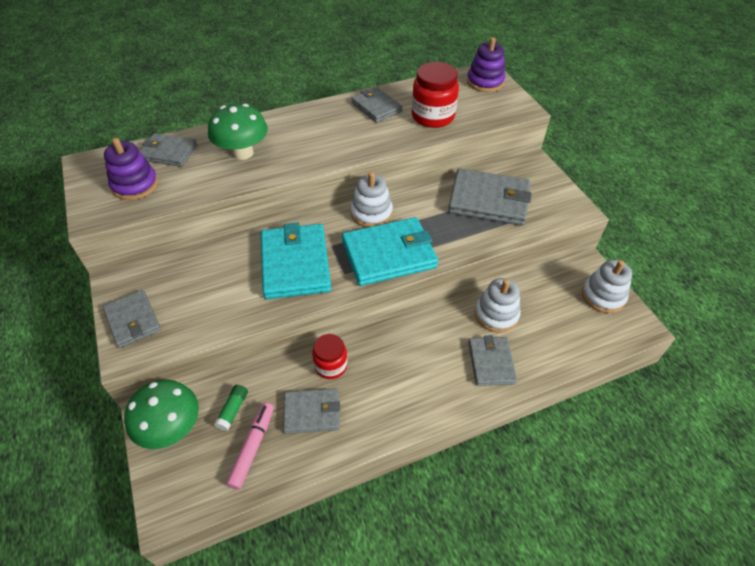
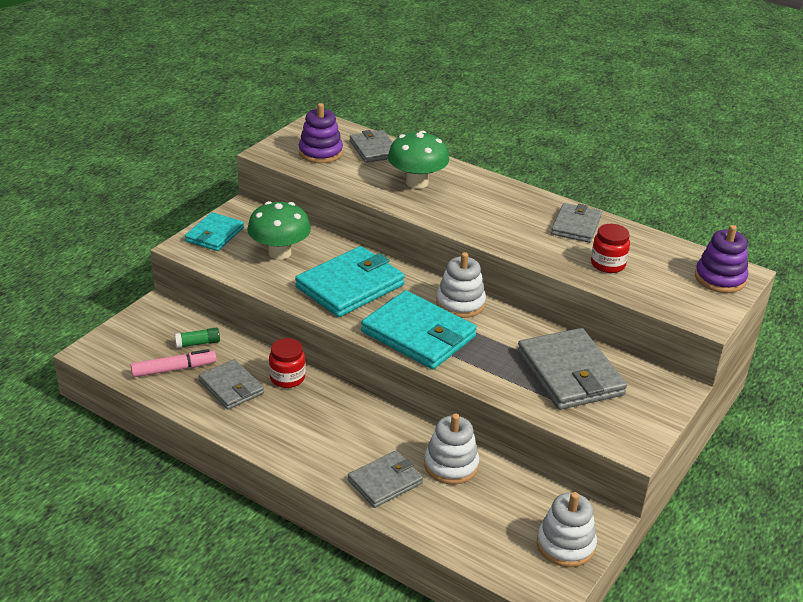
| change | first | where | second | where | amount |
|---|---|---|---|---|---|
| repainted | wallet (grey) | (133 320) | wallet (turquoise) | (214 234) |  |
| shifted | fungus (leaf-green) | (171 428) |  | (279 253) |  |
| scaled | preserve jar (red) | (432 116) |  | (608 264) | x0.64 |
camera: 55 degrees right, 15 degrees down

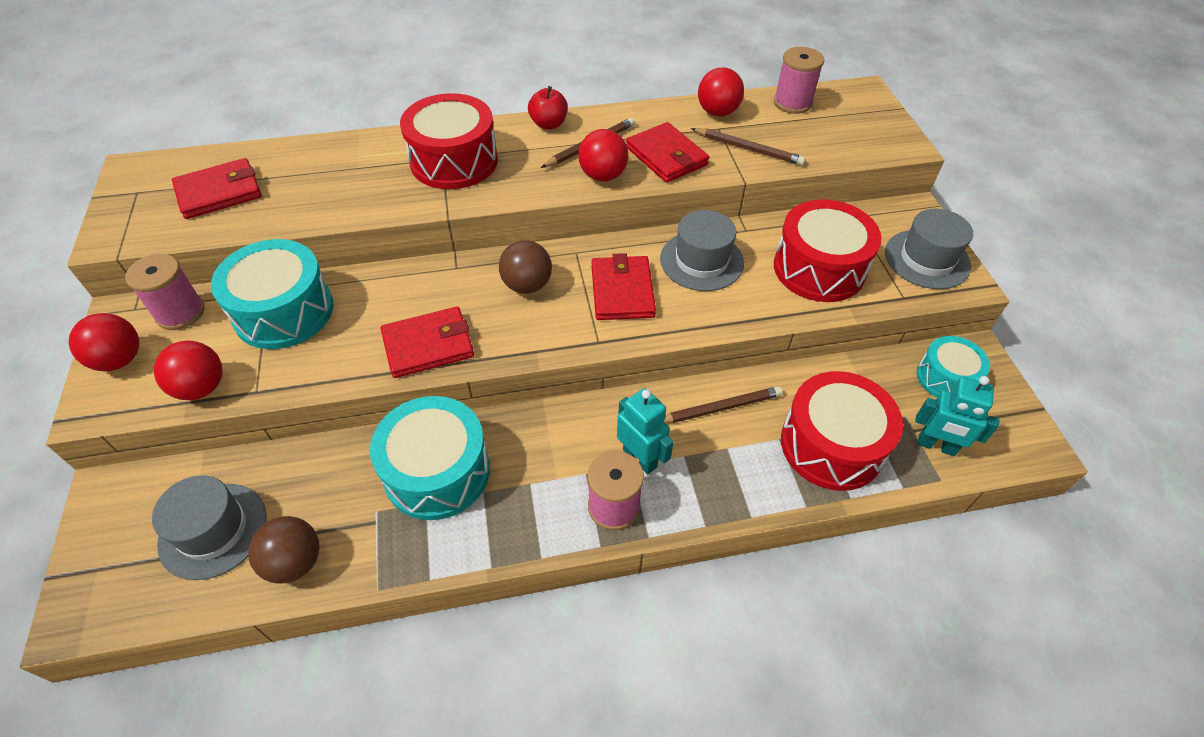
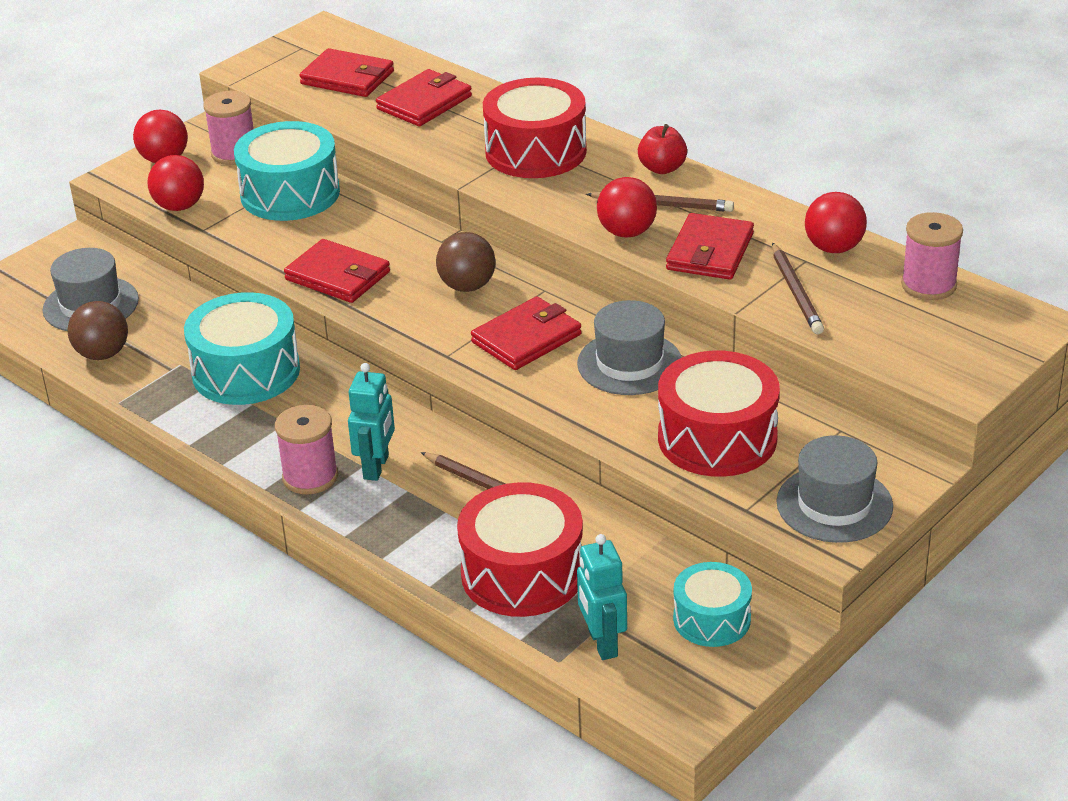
| change | first | where | second | where | amount |
|---|---|---|---|---|---|
| new |  |  | wallet (red) | (424 102) |  |
camera: 55 degrees right, 15 degrees down

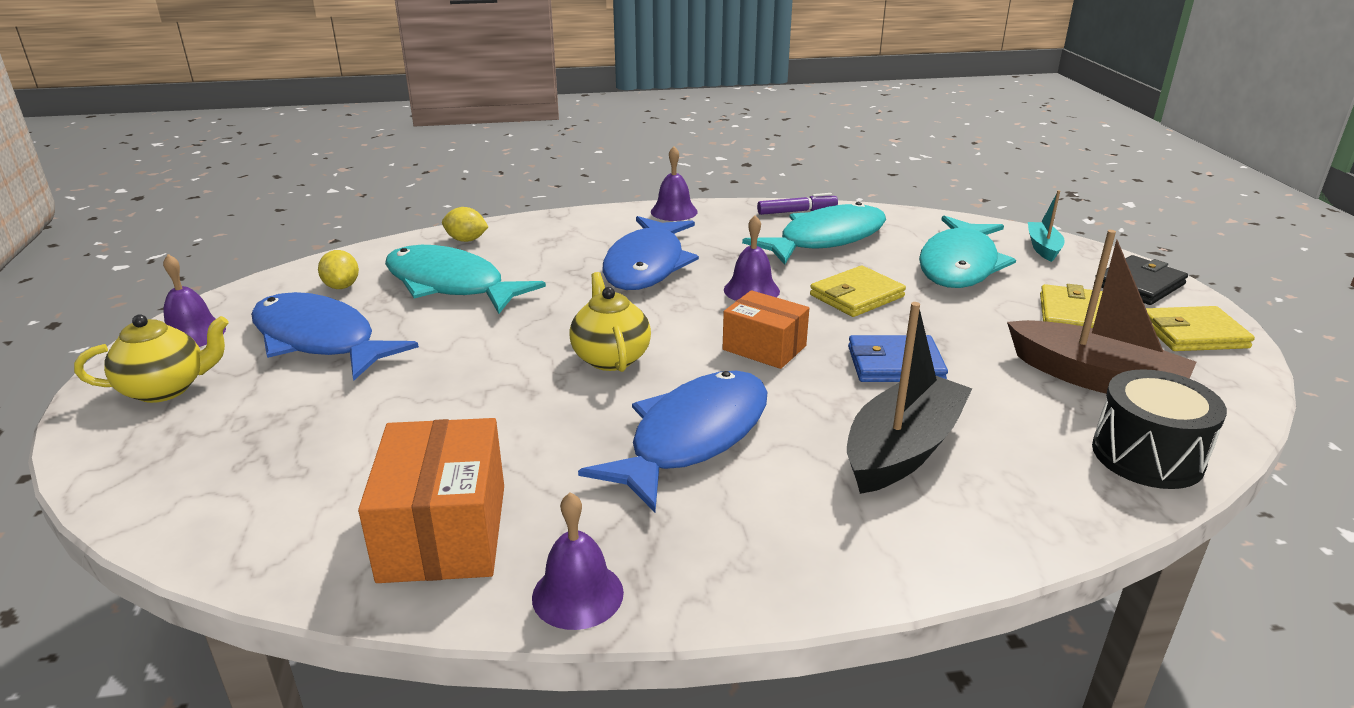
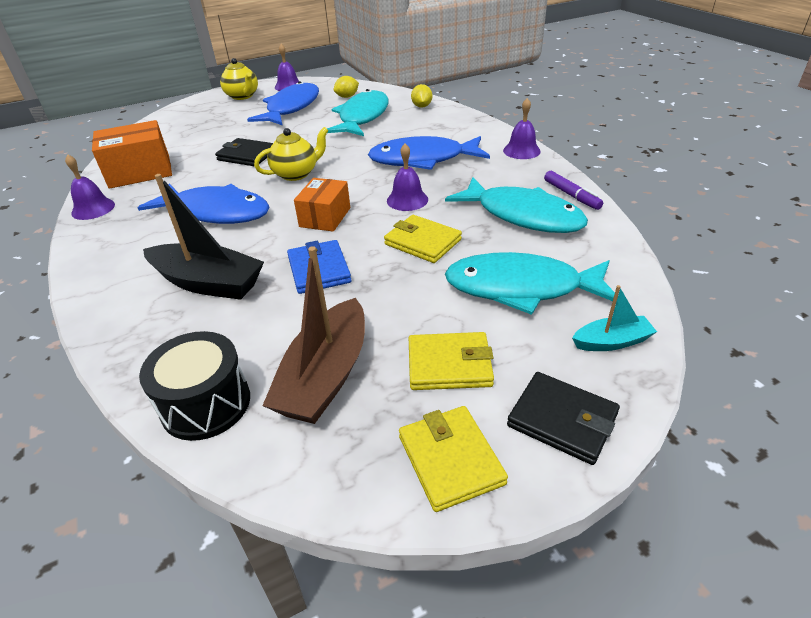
| change | first | where | second | where | amount |
|---|---|---|---|---|---|
| new |  |  | wallet (black) | (247 155) |  |
camera: 75 degrees right, 10 degrees up

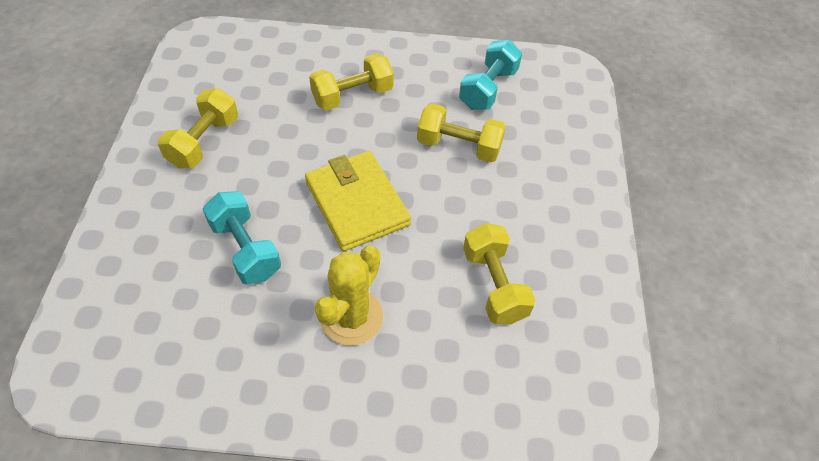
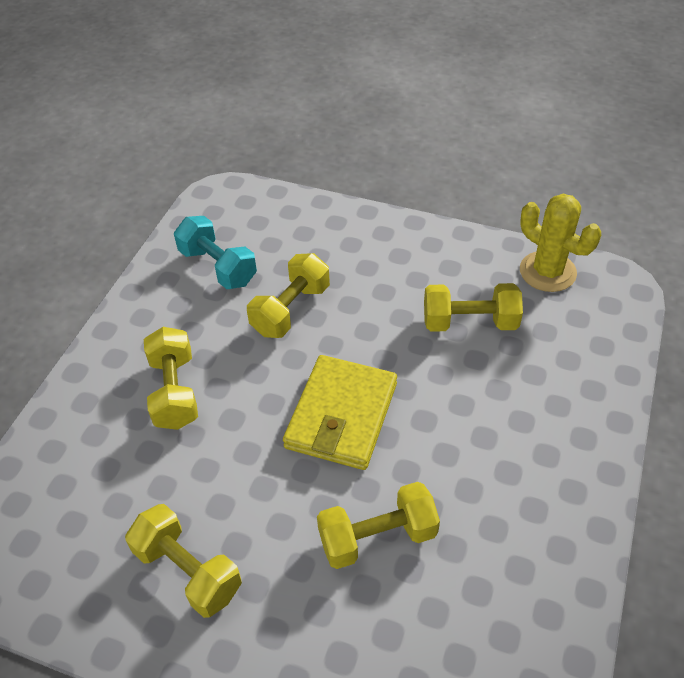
| change | first | where | second | where | amount |
|---|---|---|---|---|---|
| repainted | dumbbell (turquoise) | (245 249) | dumbbell (golden) | (377 537) |  |
| rotated | wallet (golden) | (357 203) |  | (341 415) | 60 degrees counterclockwise |
| shifted | cactus (golden) | (351 317) |  | (547 272) |  |
camera: 70 degrees left, 5 degrees down

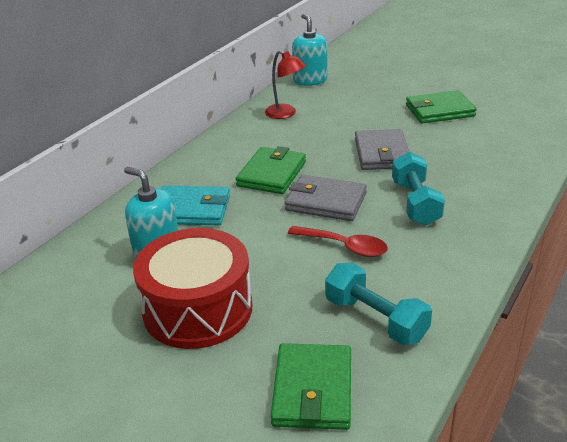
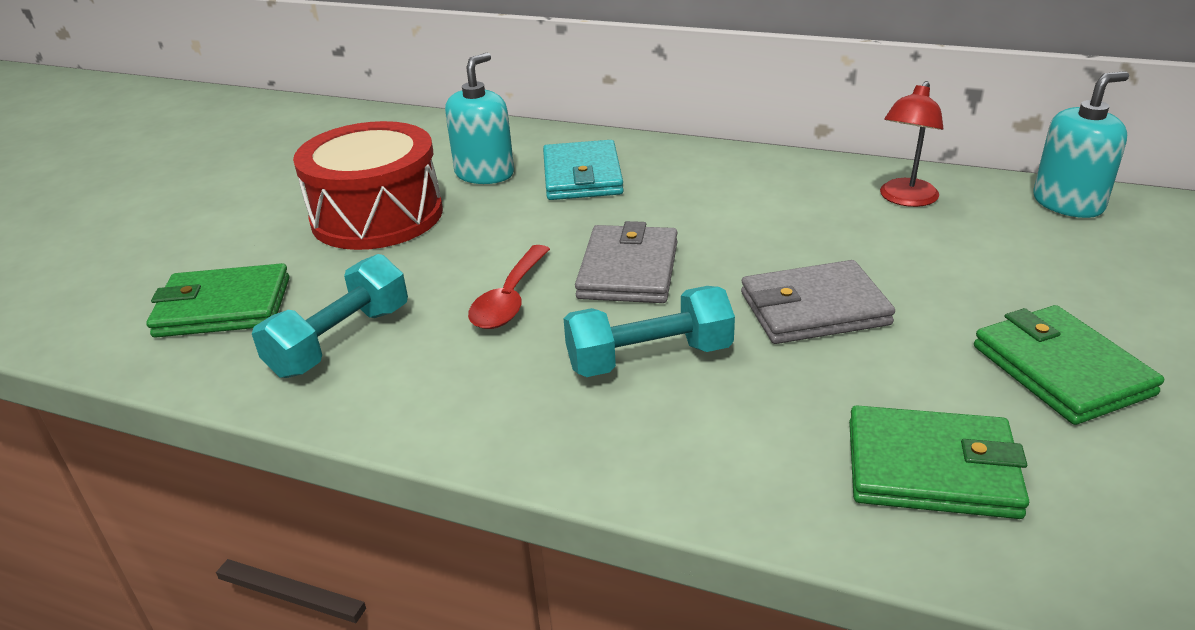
| change | first | where | second | where | amount |
|---|---|---|---|---|---|
| shifted | wallet (leaf-green) | (272 174) |  | (931 468) |  |
camera: 80 degrees right, 0 degrees up

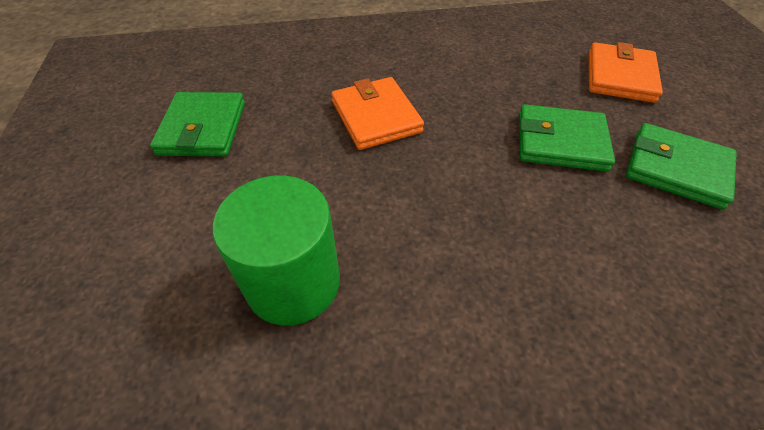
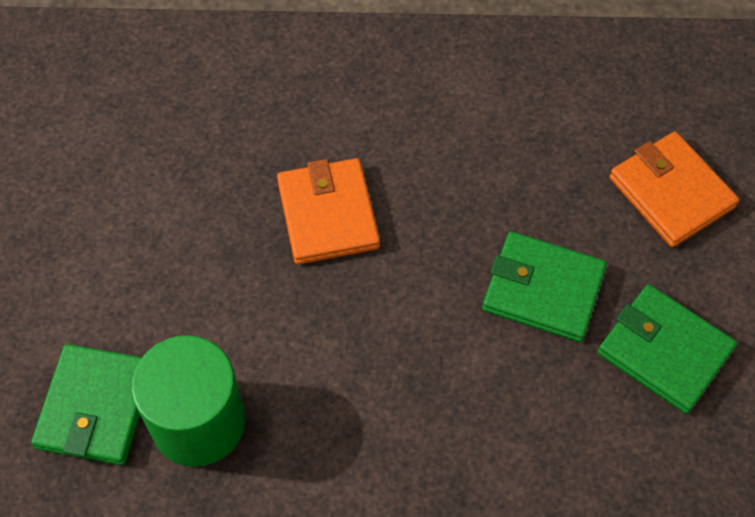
| change | first | where | second | where | amount |
|---|---|---|---|---|---|
| shifted | wallet (leaf-green) | (203 128) |  | (96 407) |  |
| rotated | wallet (orange) | (620 76) |  | (671 192) | 60 degrees counterclockwise |
camera: 10 degrees right, 10 degrees up

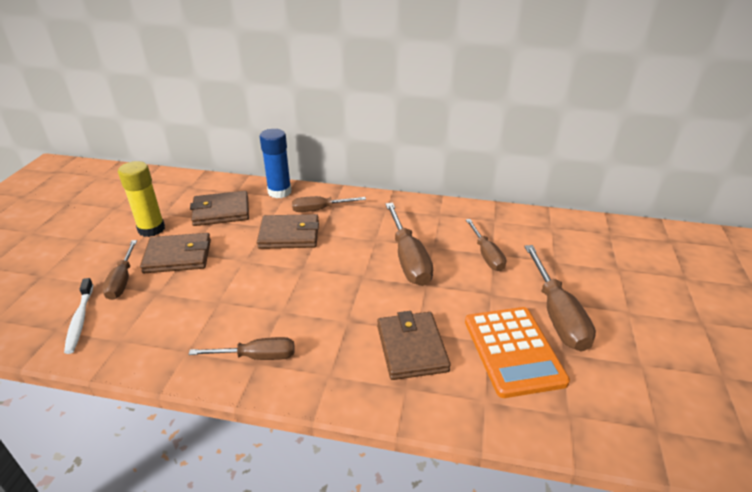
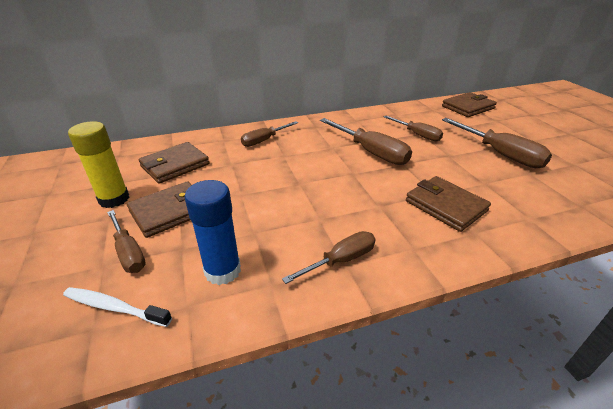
| change | first | where | second | where | amount |
|---|---|---|---|---|---|
| rotated | toothbrush (white) | (80 320) |  | (114 307) | 150 degrees clockwise |
| shifted | wallet (russet) | (289 235) |  | (468 107) |  |
| shifted | stick of glue (cobalt) | (279 192) |  | (222 271) |  |
| gone | calculator (orange) | (513 351) |  |  |  |
camera: 30 degrees left, 0 degrees up

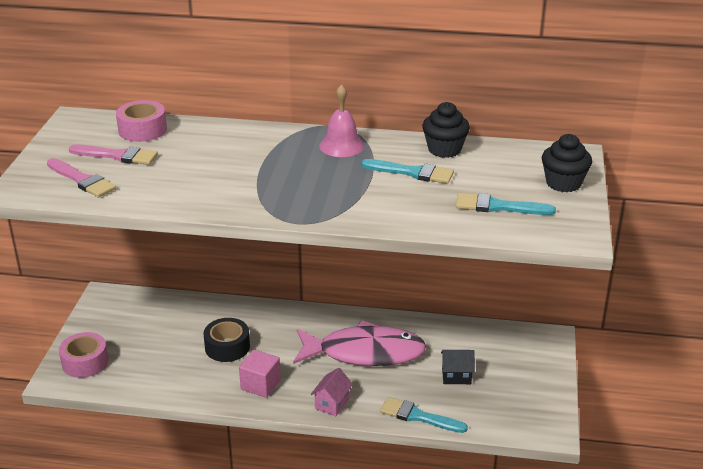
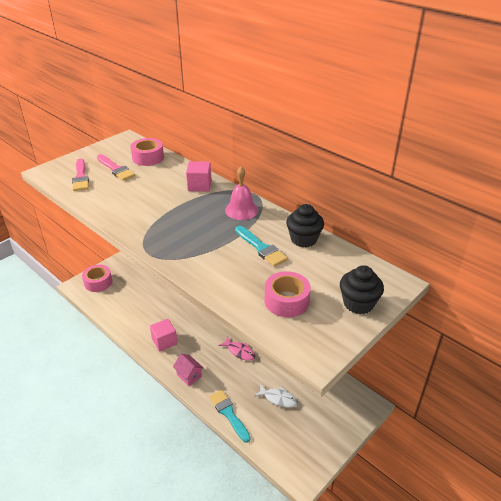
| change | first | where | second | where | amount |
|---|---|---|---|---|---|
| gone | roll of tape (black) | (227 347) |  |  |  |
| scaled | fish (rosy) | (365 352) |  | (239 351) | x0.43 |
| rotated | toy house (rosy) | (332 404) |  | (189 375) | 75 degrees clockwise |
| swapped | toy house (black) | (456 376) | fish (white) | (278 398) |  |
| swapped | brush (turquoise) | (498 207) | roll of tape (rosy) | (286 301) |  |
| new |  |  | block (rosy) | (199 185) |  |
camera: 35 degrees right, 5 degrees up

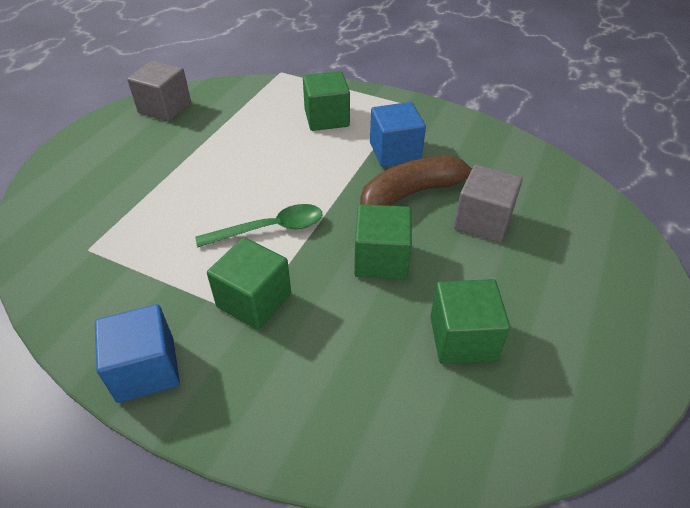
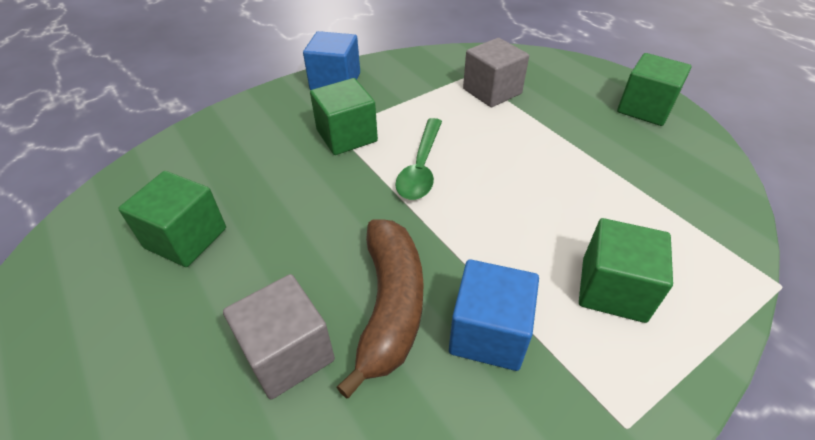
| change | first | where | second | where | amount |
|---|---|---|---|---|---|
| shifted | block (grey) | (165 108) |  | (492 91) |  |
| shifted | block (leaf-green) | (381 259) |  | (645 108) |  |
camera: 120 degrees right, 0 degrees up

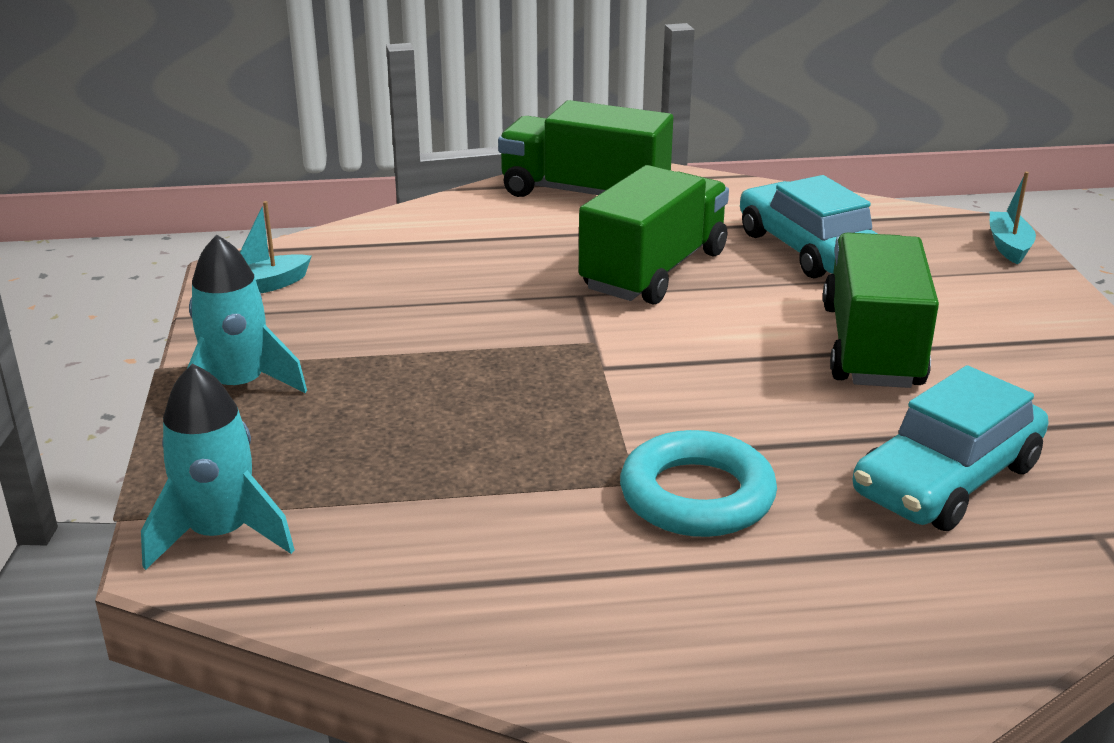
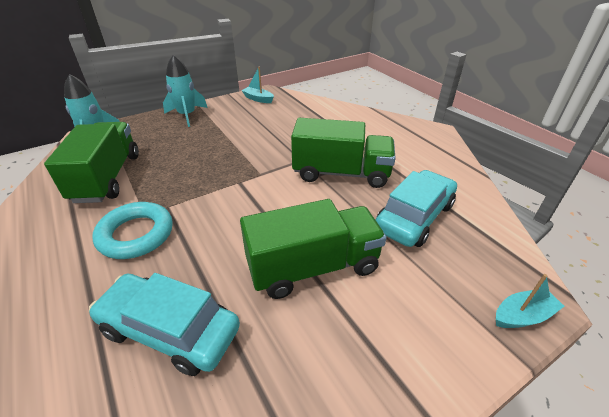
| change | first | where | second | where | amount |
|---|---|---|---|---|---|
| shifted | lorry (leaf-green) | (584 193) |  | (107 177) |  |
camera: 65 degrees right, 10 degrees up

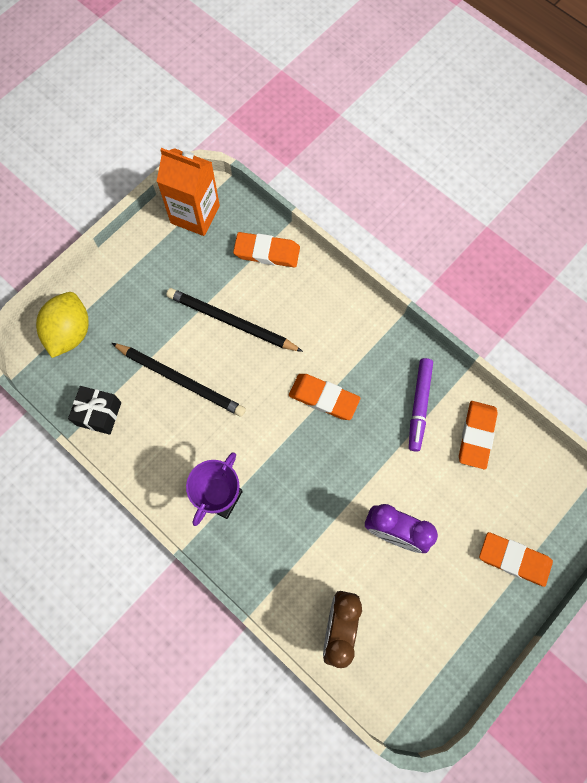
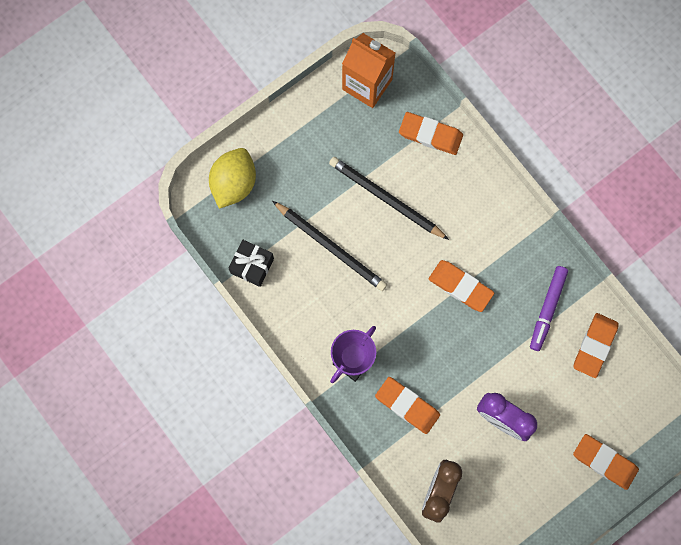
| change | first | where | second | where | amount |
|---|---|---|---|---|---|
| new |  |  | eraser (orange) | (407 405) |  |
camera: 10 degrees right, 5 degrees up

